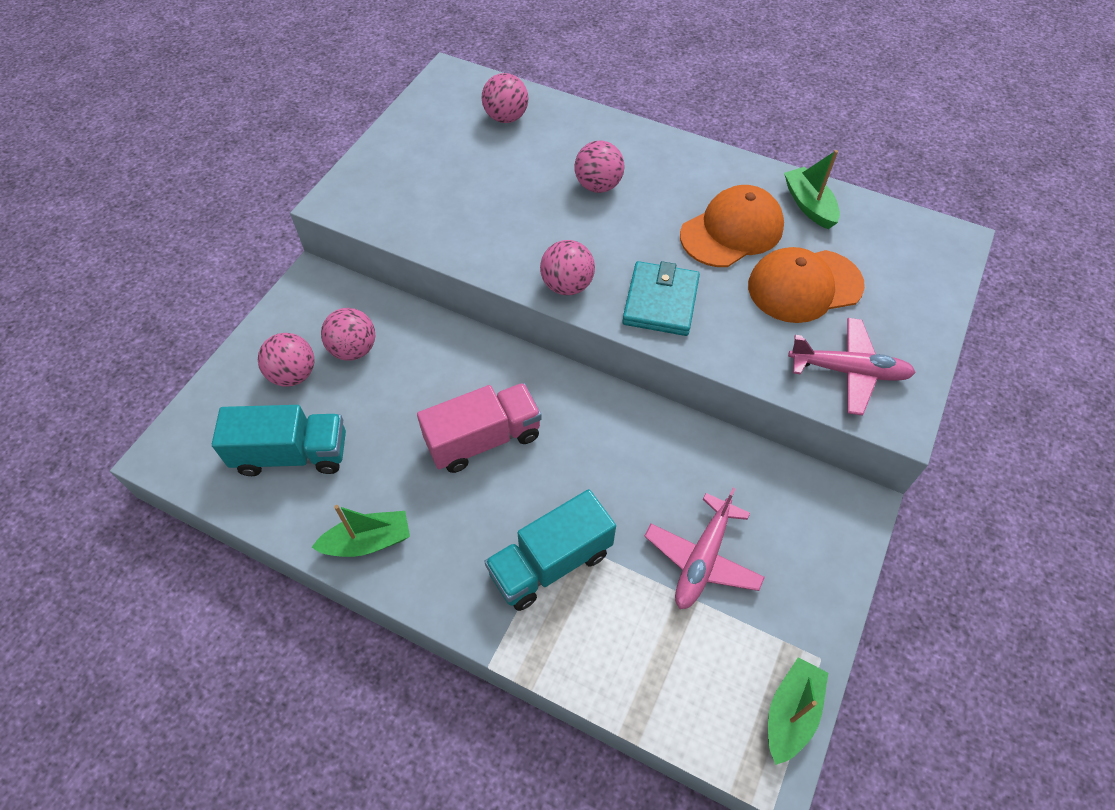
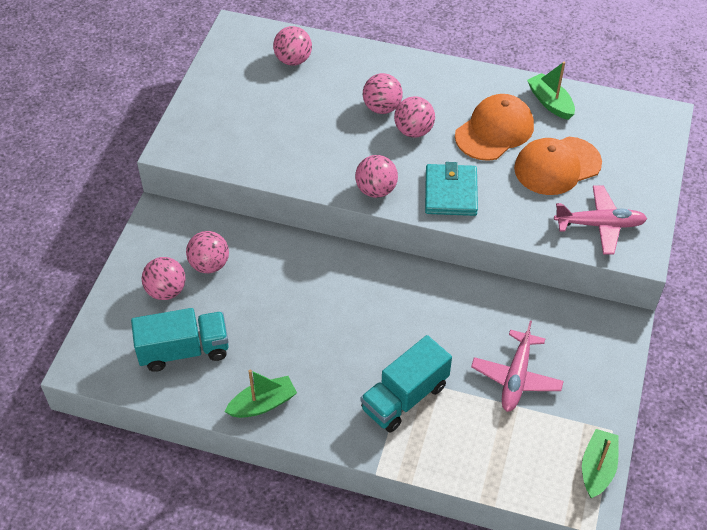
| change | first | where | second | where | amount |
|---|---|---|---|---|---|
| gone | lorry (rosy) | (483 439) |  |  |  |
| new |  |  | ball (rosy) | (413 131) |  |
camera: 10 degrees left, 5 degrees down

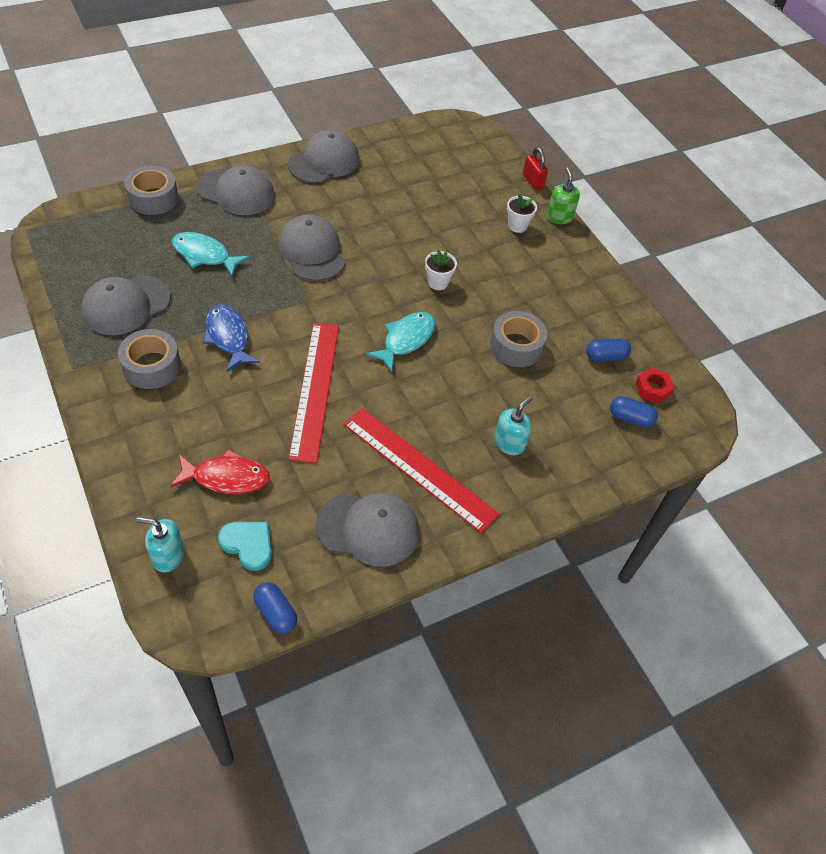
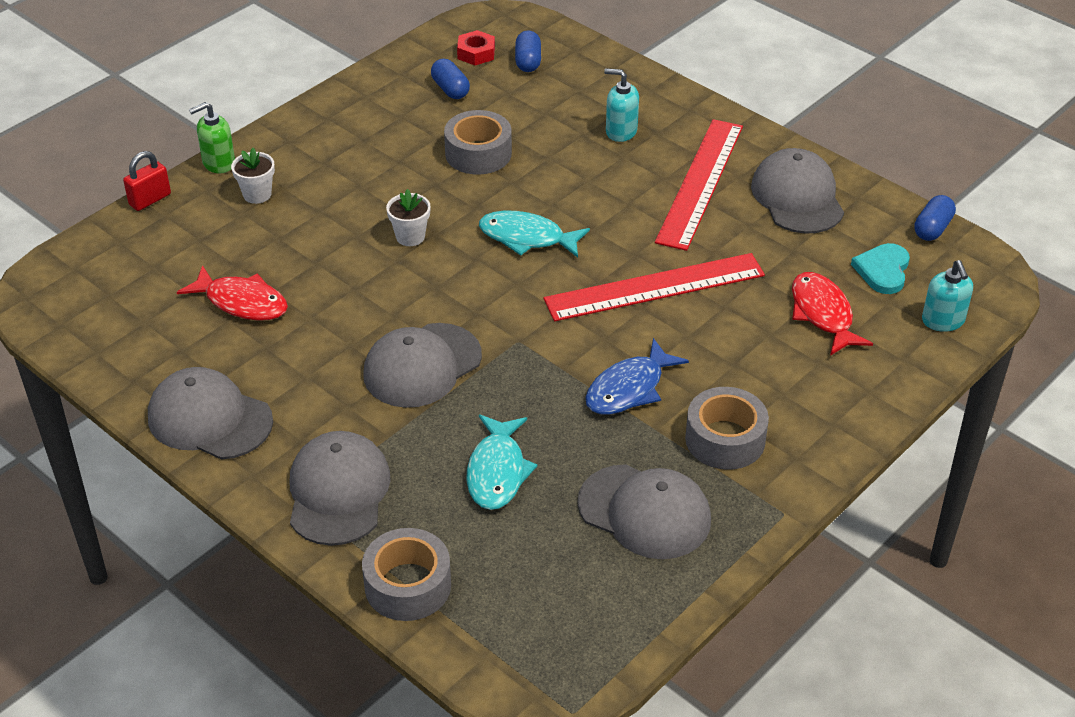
| change | first | where | second | where | amount |
|---|---|---|---|---|---|
| new |  |  | fish (red) | (242 302) |  |
camera: 105 degrees left, 10 degrees down

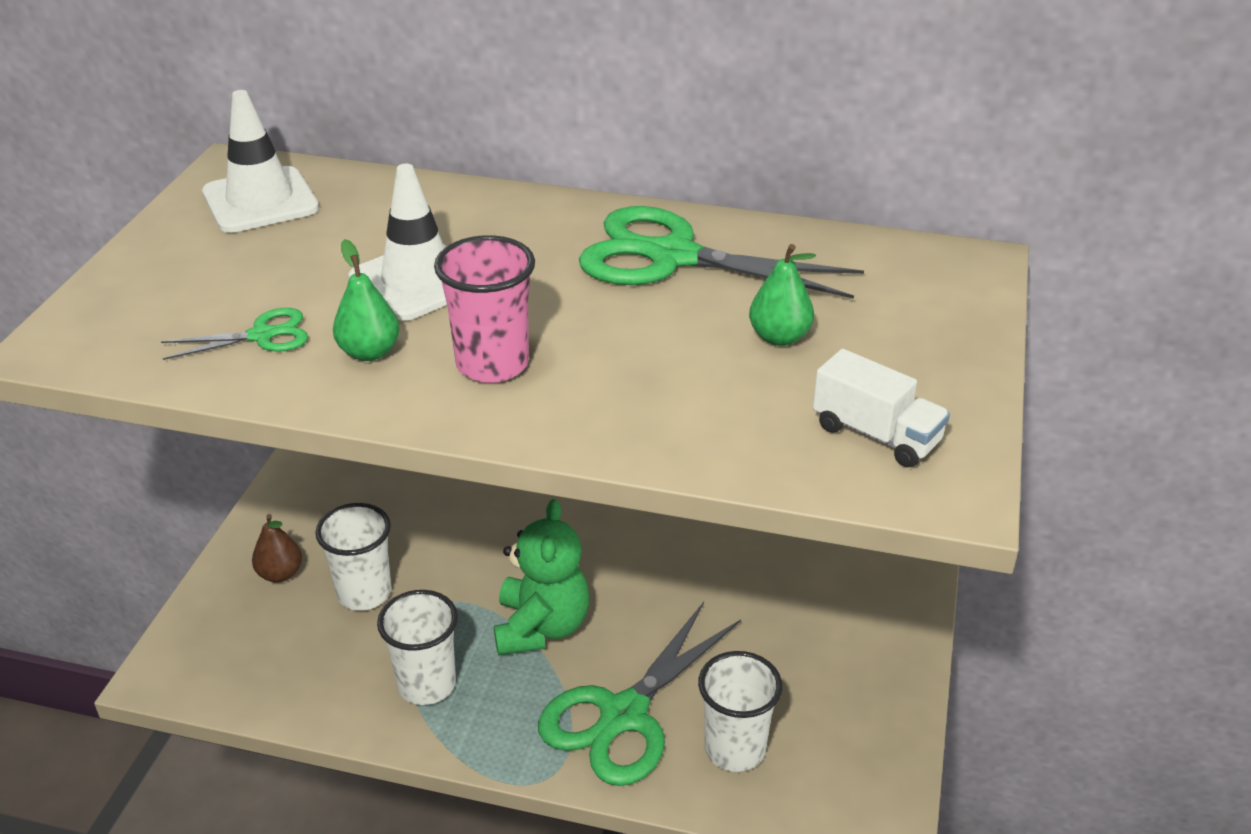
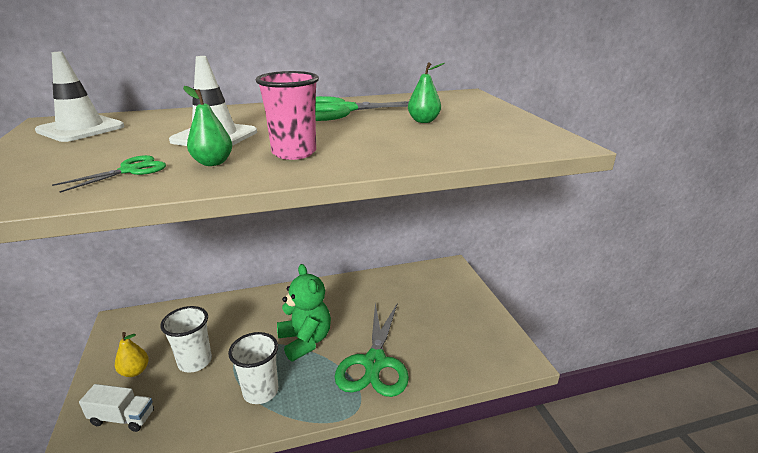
| change | first | where | second | where | amount |
|---|---|---|---|---|---|
| repainted | toy pear (russet) | (280 574) | toy pear (golden) | (135 371) |  |
| gone | cup (white) | (734 749) |  |  |  |
| shifted | lorry (white) | (876 435) |  | (122 418) |  |
camera: 30 degrees left, 10 degrees down

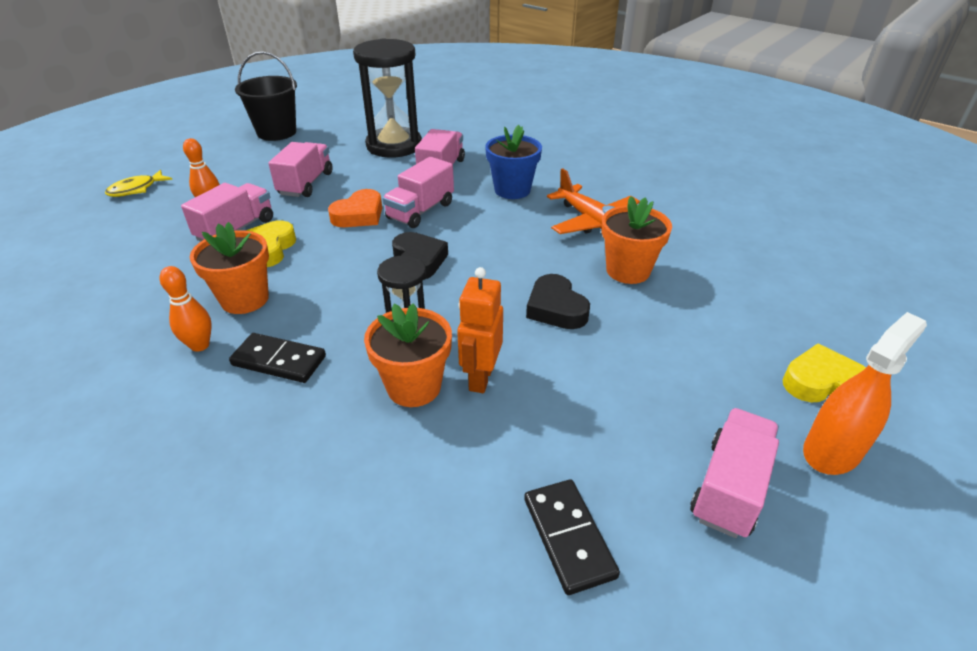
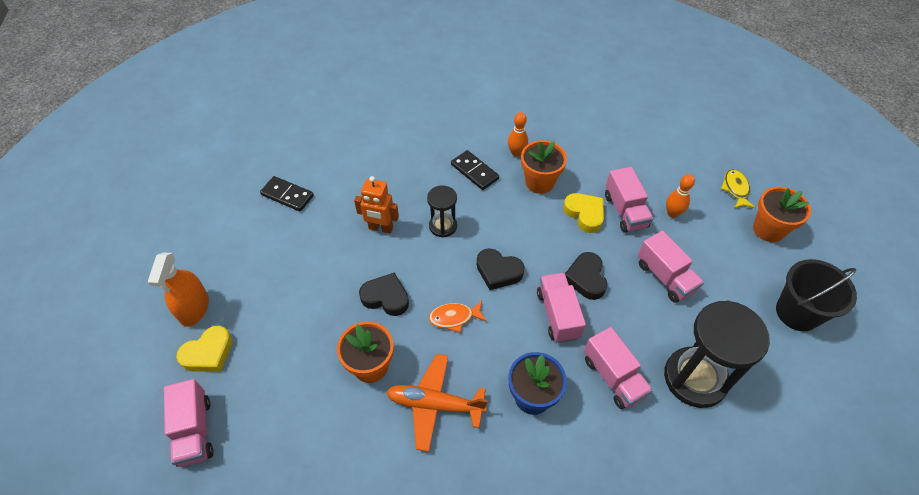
| change | first | where | second | where | amount |
|---|---|---|---|---|---|
| rotated | domino (black) | (279 361) |  | (474 172) | 75 degrees clockwise |
| repainted | heart (orange) | (359 215) | heart (black) | (586 278) |  |
| shifted | flower pot (orange) | (414 387) |  | (768 229) |  |
| rotated | robot figure (orange) | (480 378) |  | (380 228) | 135 degrees clockwise |
| shifted | lorry (rosy) | (729 488) |  | (195 431) |  |
| new |  |  | fish (orange) | (454 317) |  |
camera: 135 degrees right, 15 degrees up

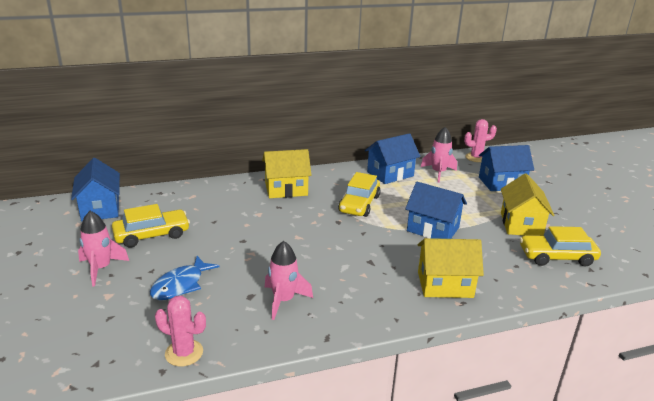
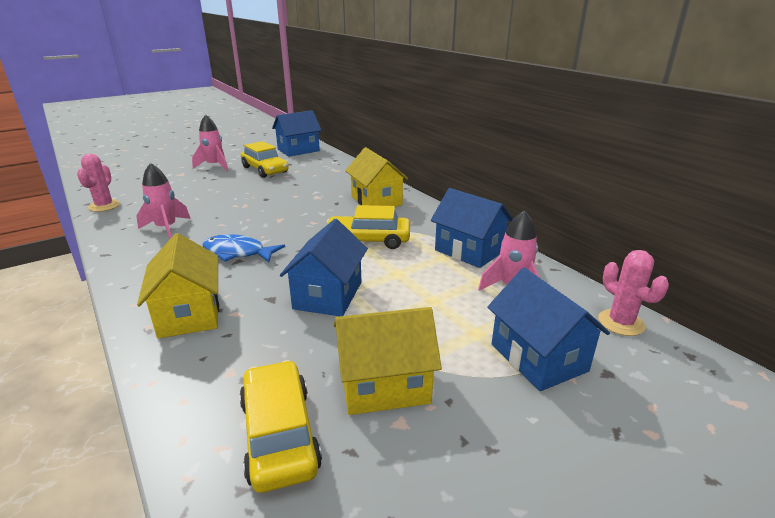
| change | first | where | second | where | amount |
|---|---|---|---|---|---|
| shifted | fish (cobalt) | (180 285) |  | (238 253) |  |
camera: 75 degrees right, 0 degrees up

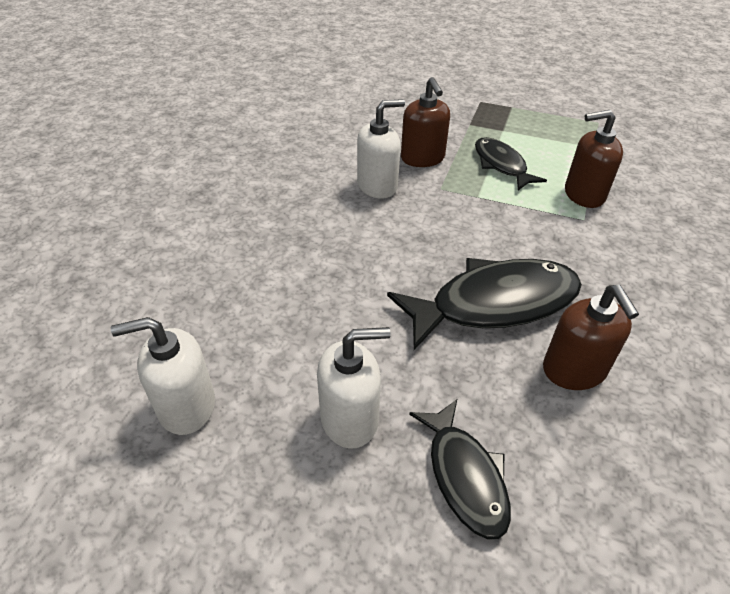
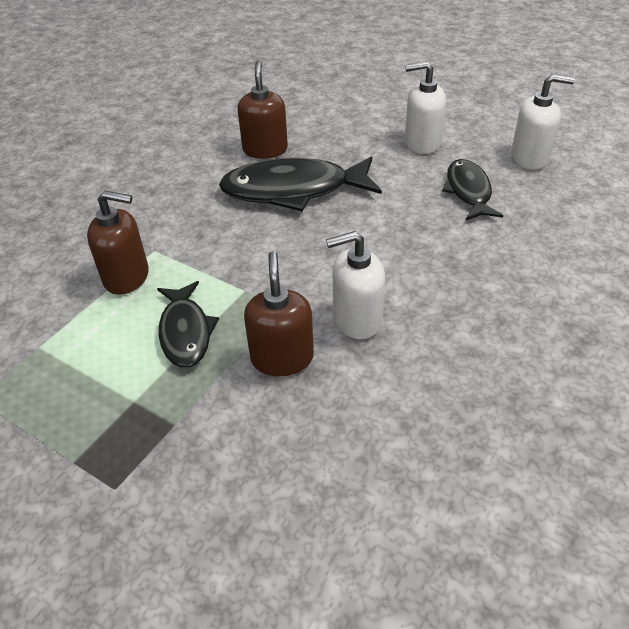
| change | first | where | second | where | amount |
|---|---|---|---|---|---|
| shifted | fish (black) | (464 476) |  | (468 191) |  |
camera: 165 degrees left, 0 degrees up

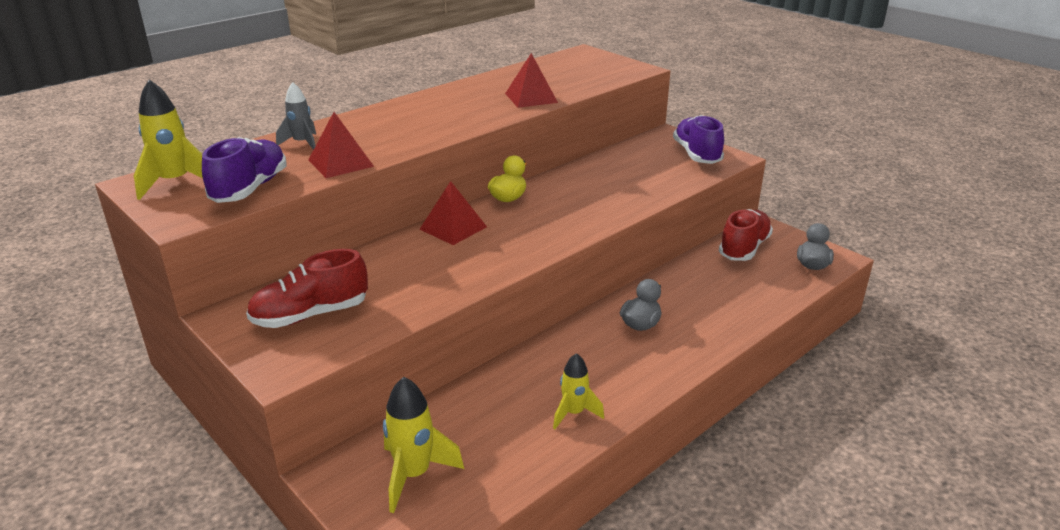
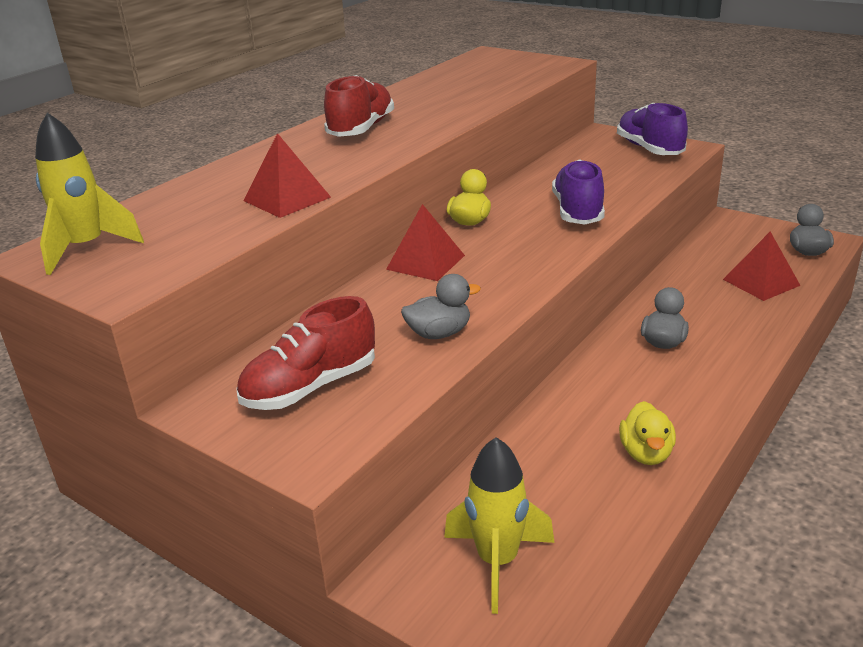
| change | first | where | second | where | amount |
|---|---|---|---|---|---|
| shifted | shoe (violet) | (250 188) |  | (578 211) |  |
| gone | toy rocket (grey) | (302 143) |  |  |  |
| shifted | pyramid shape (red) | (531 98) |  | (761 282) |  |
| swapped | toy rocket (golden) | (574 413) | rubber duck (golden) | (646 453) |  |
| shifted | shoe (red) | (744 248) |  | (361 129) |  |
| new |  |  | rubber duck (grey) | (439 333) |  |
camera: 10 degrees left, 0 degrees up

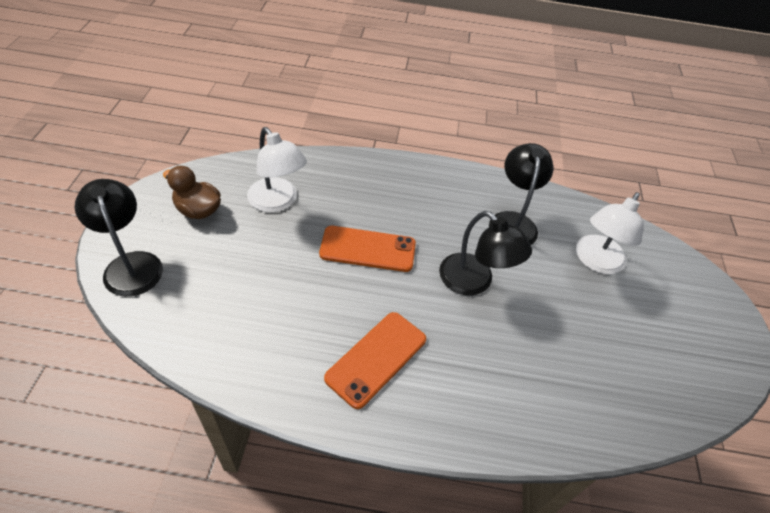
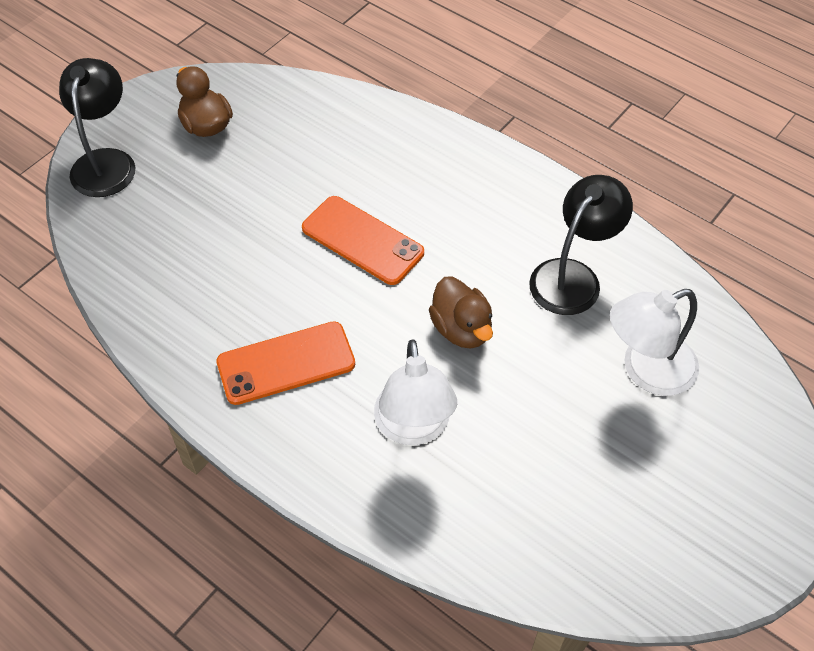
| change | first | where | second | where | amount |
|---|---|---|---|---|---|
| shifted | desk lamp (white) | (277 202) |  | (414 427) |  |
| swapped | desk lamp (black) | (474 282) | rubber duck (russet) | (461 329) |  |
camera: 35 degrees right, 5 degrees up

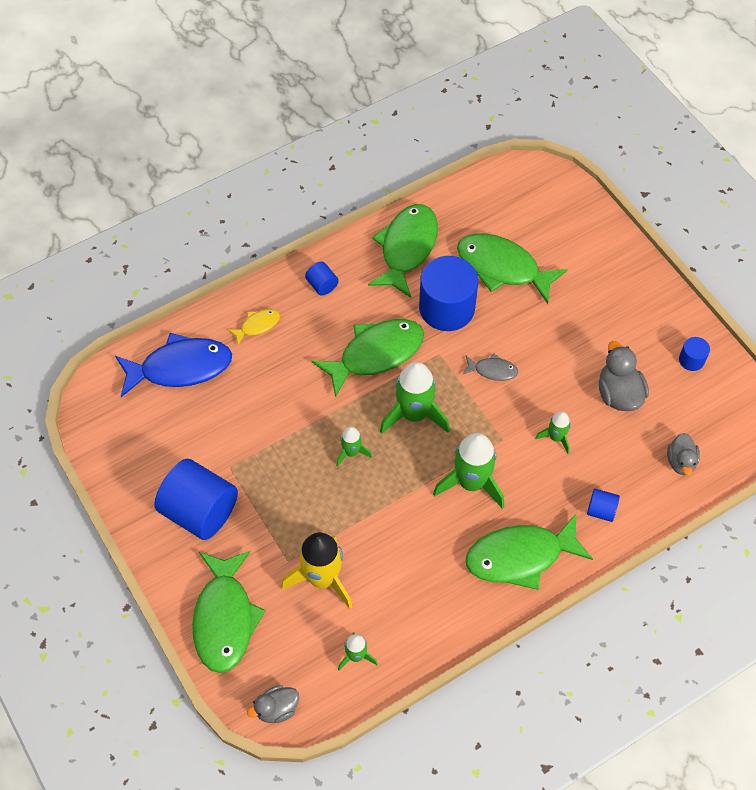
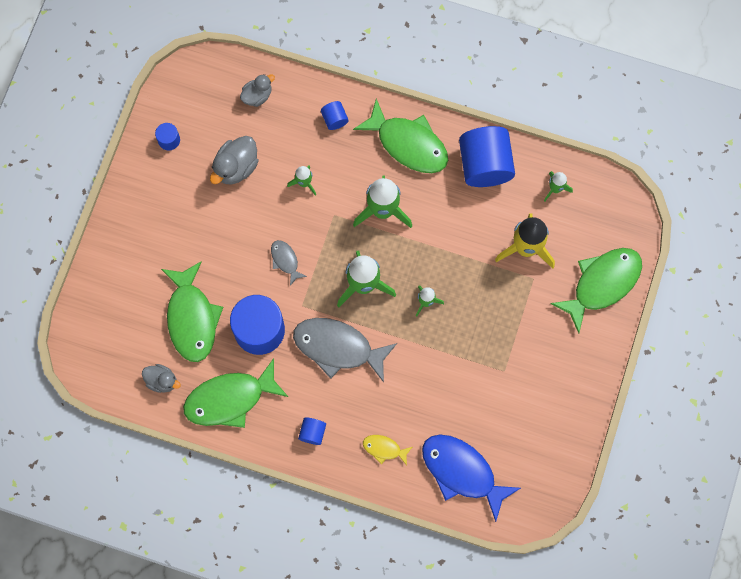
| change | first | where | second | where | amount |
|---|---|---|---|---|---|
| shifted | cylinder (cobalt) | (200 511) |  | (485 165) |  |
| shifted | rubber duck (grey) | (277 709) |  | (162 381) |  |
| repainted | fish (leaf-green) | (376 354) | fish (grey) | (338 348) |  |
camera: 130 degrees left, 15 degrees up

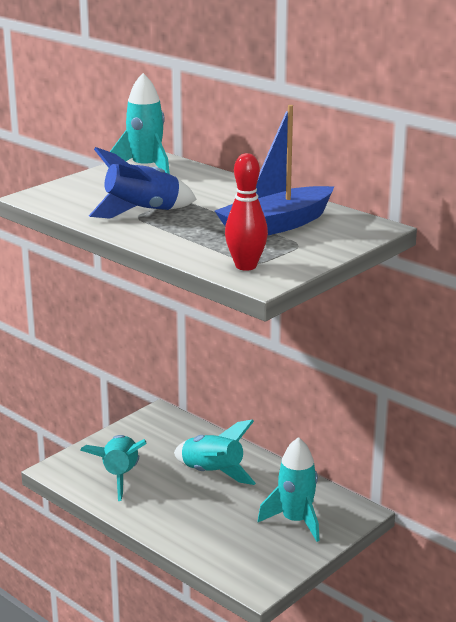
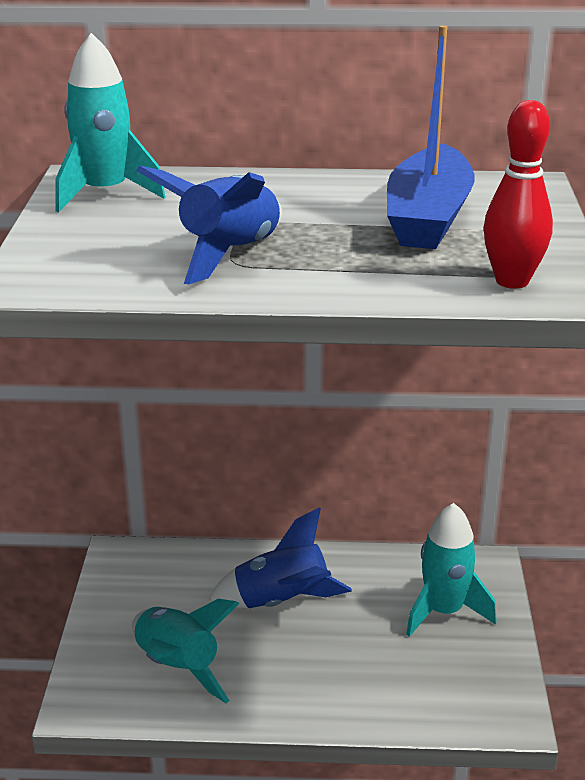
| change | first | where | second | where | amount |
|---|---|---|---|---|---|
| repainted | toy rocket (turquoise) | (212 473) | toy rocket (cobalt) | (282 602) |  |
camera: 40 degrees left, 5 degrees up

